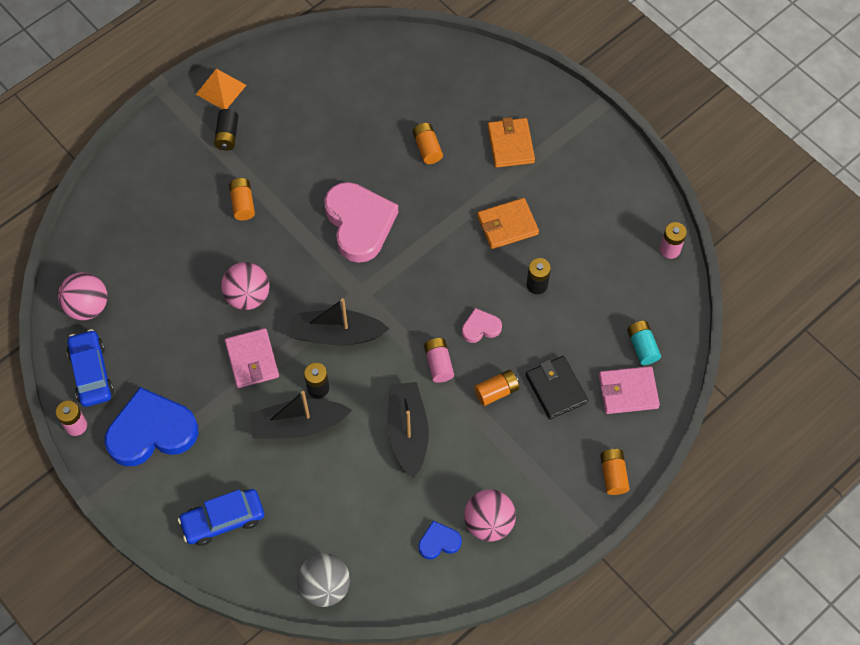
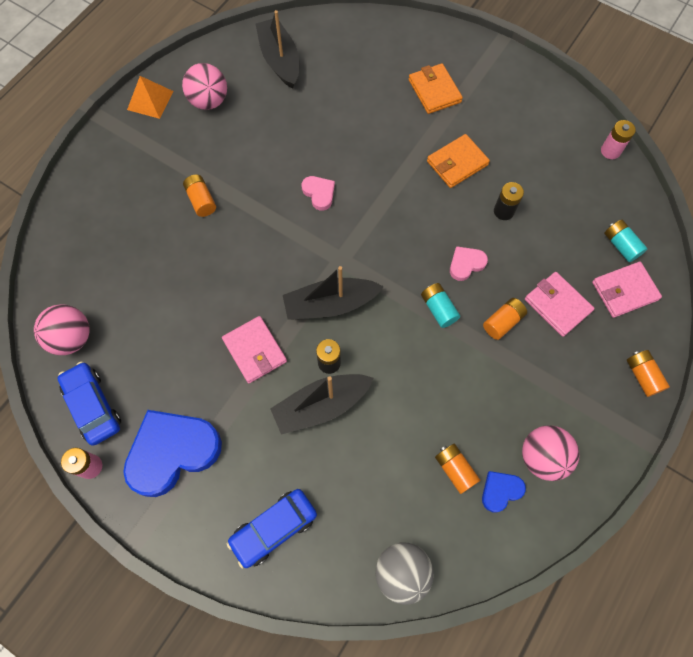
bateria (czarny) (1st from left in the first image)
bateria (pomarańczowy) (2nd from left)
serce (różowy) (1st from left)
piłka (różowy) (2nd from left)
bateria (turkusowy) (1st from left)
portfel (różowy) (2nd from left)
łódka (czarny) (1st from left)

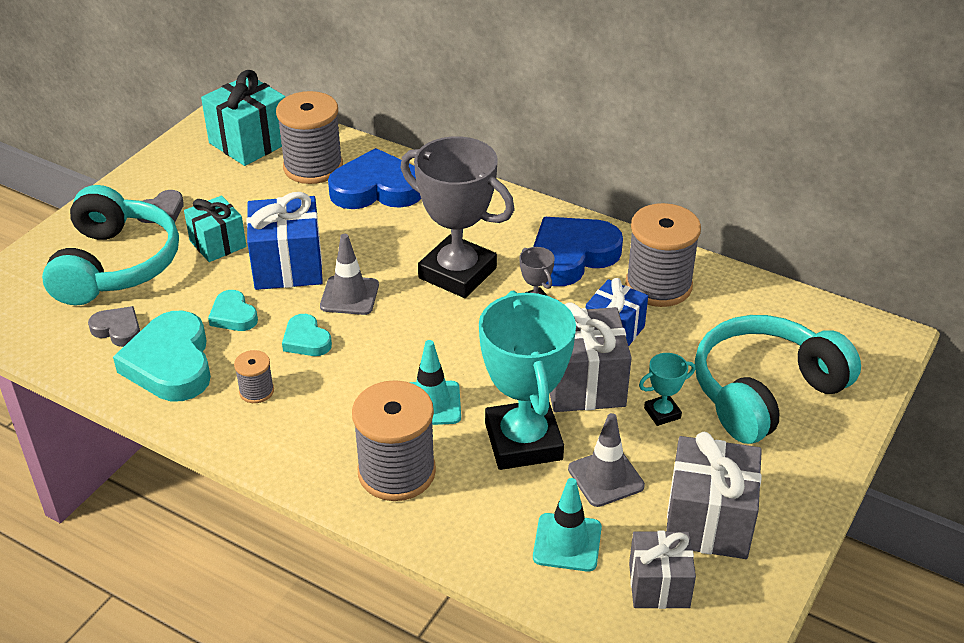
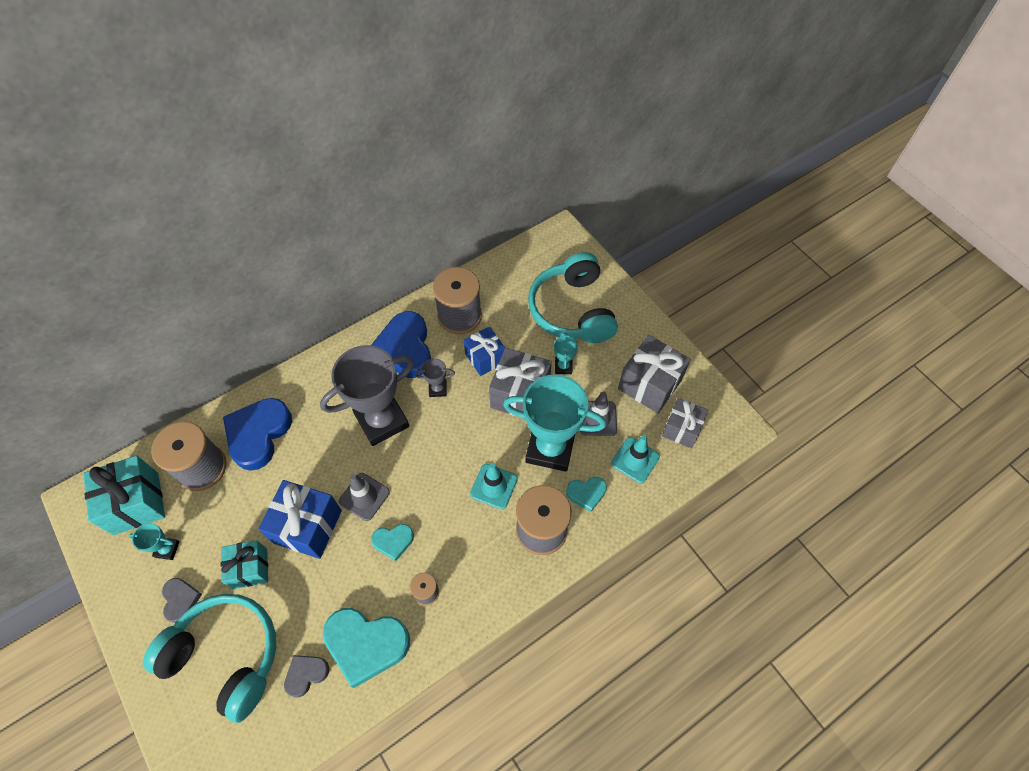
serce (turkusowy) (3rd from left)
puchar (turkusowy) (1st from left)

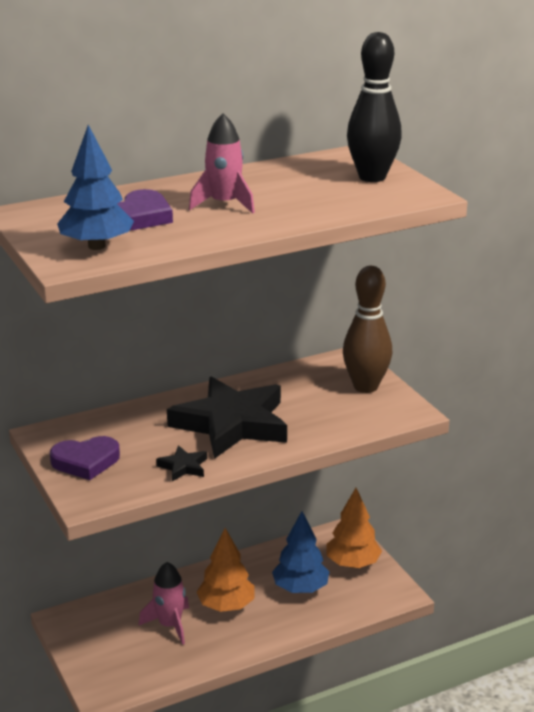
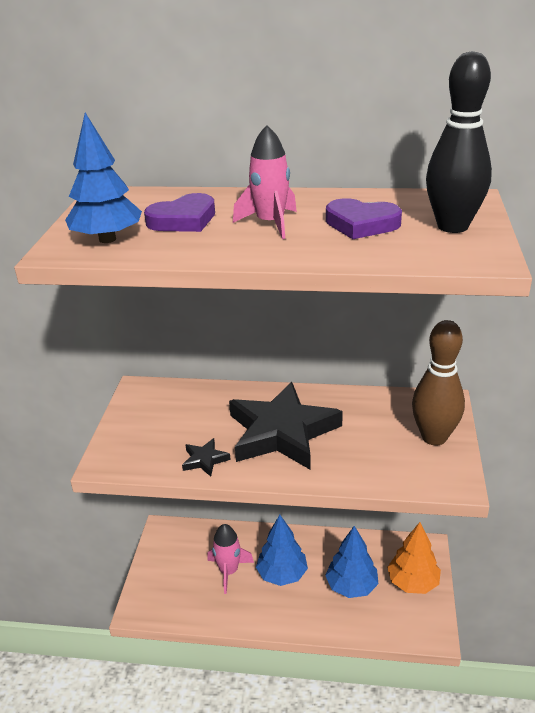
serce (fioletowy) (2nd from left)
drzewko (niebieski) (2nd from left)

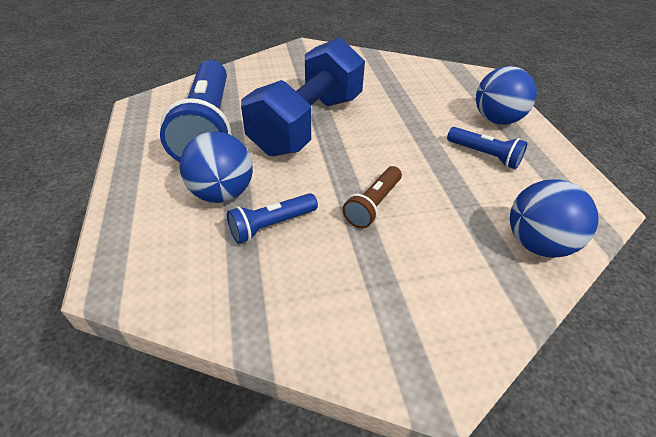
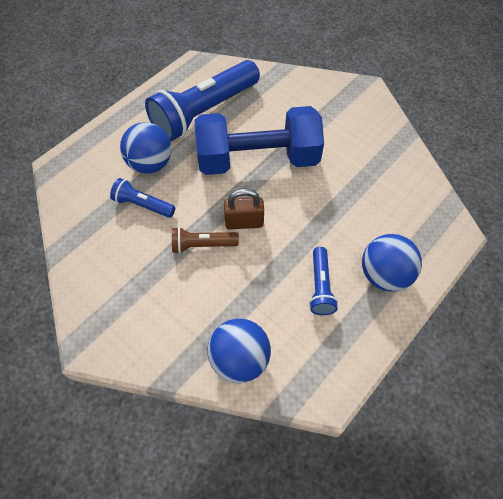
kłódka (brązowy)

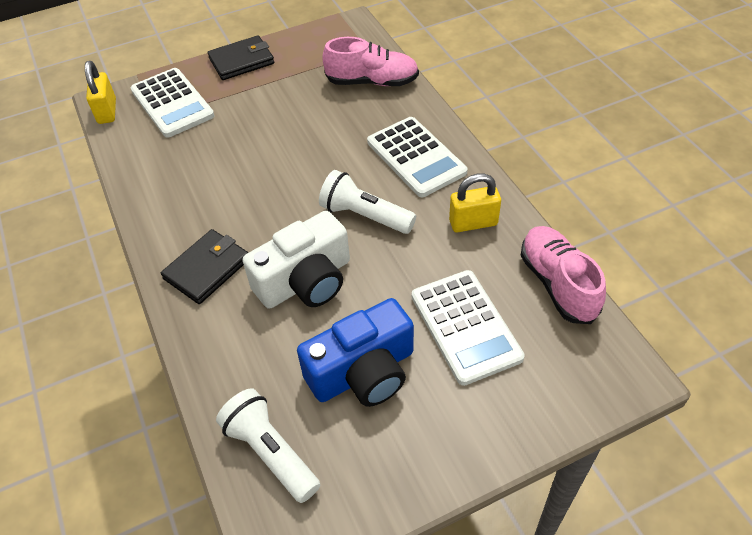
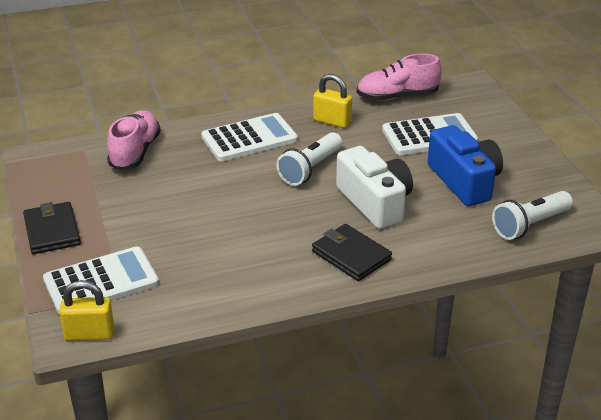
kłódka (żółty) (2nd from left)

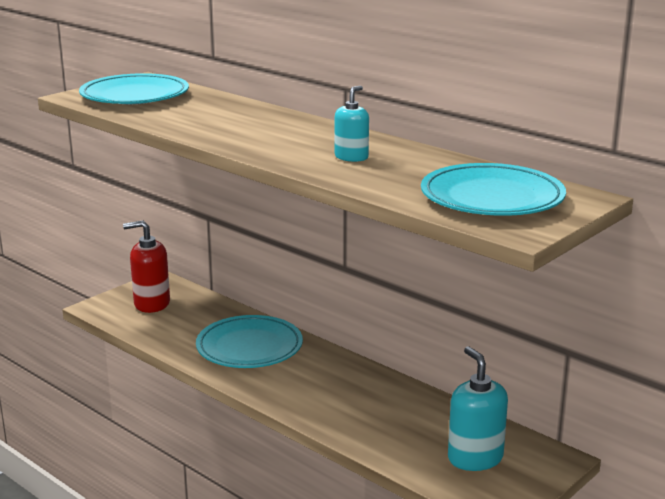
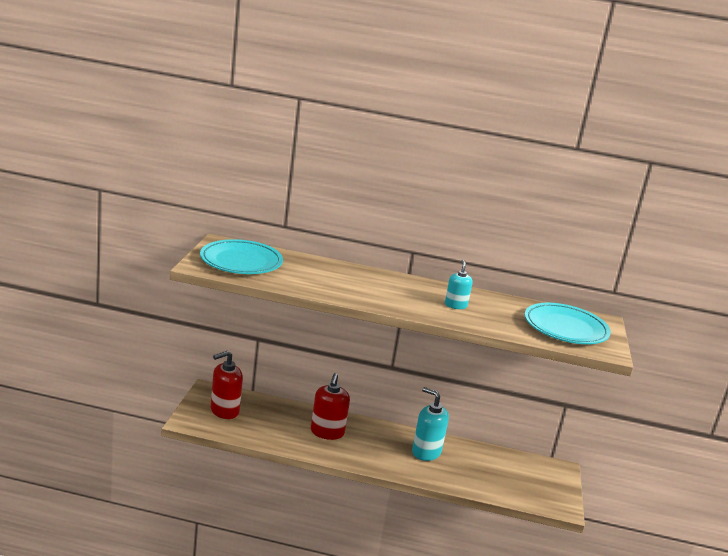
dozownik mydła (czerwony) (2nd from left)
dozownik mydła (turkusowy) (1st from left)

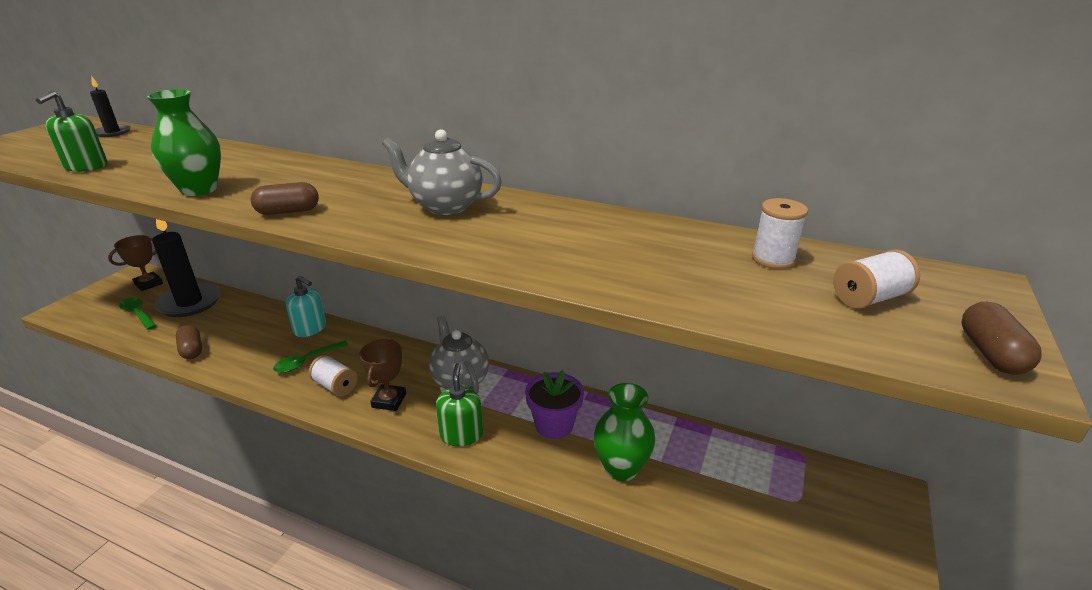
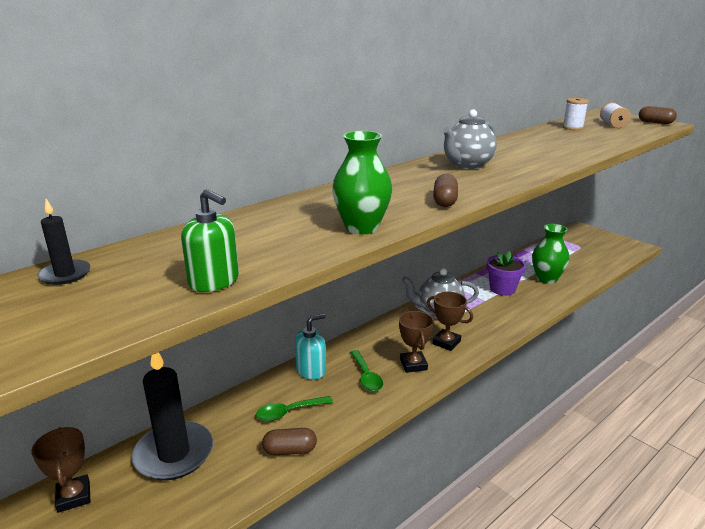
łyżka (zielony) (1st from left)
puchar (brązowy) (2nd from left)
dozownik mydła (zielony) (2nd from left in the first image)

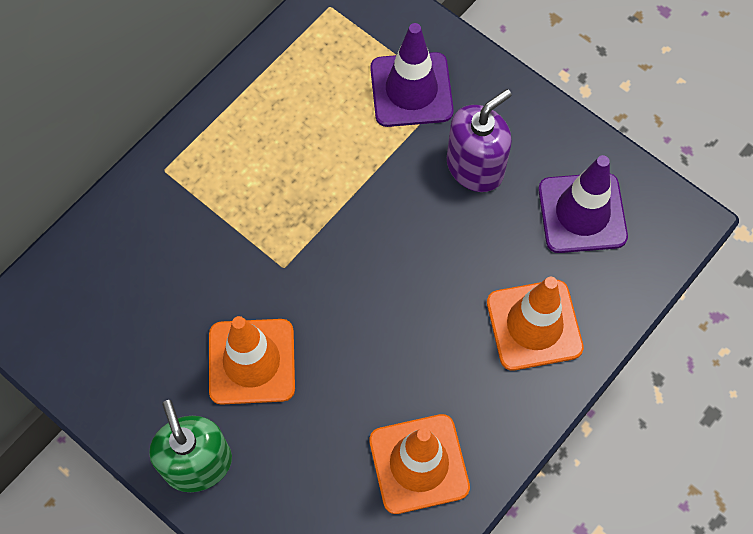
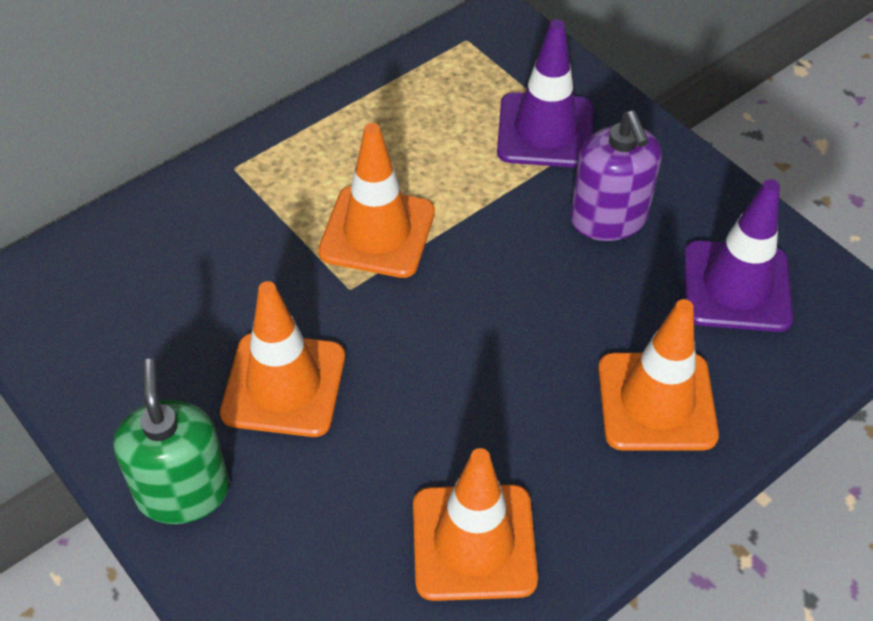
dozownik mydła (fioletowy)
pachołek (pomarańczowy) (2nd from left)

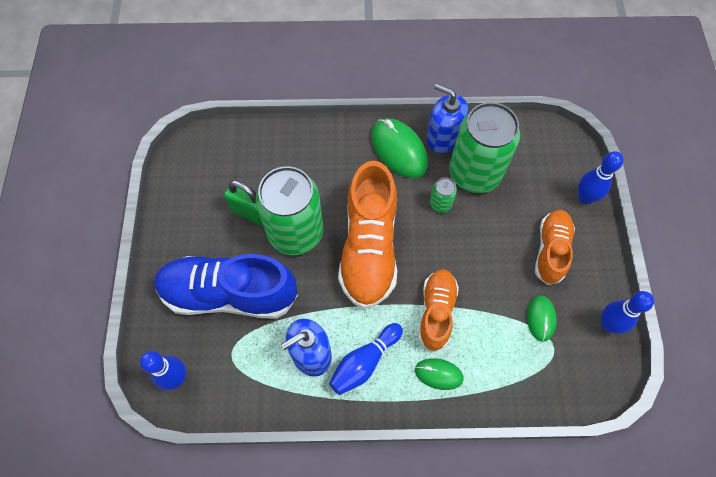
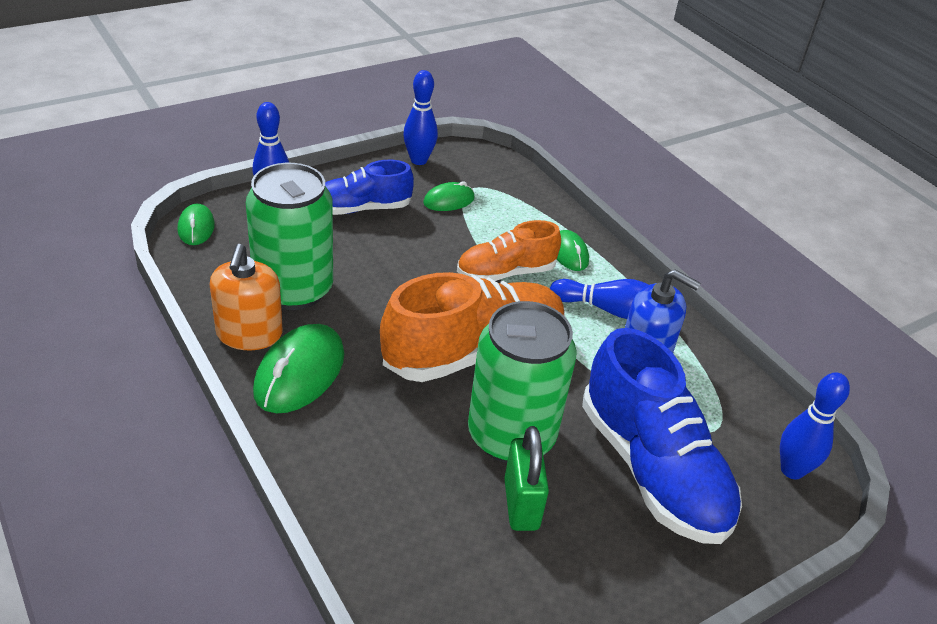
dozownik mydła (pomarańczowy)
puszka (zielony) (2nd from left in the first image)
but (niebieski) (1st from left)
myszka (zielony) (1st from left)

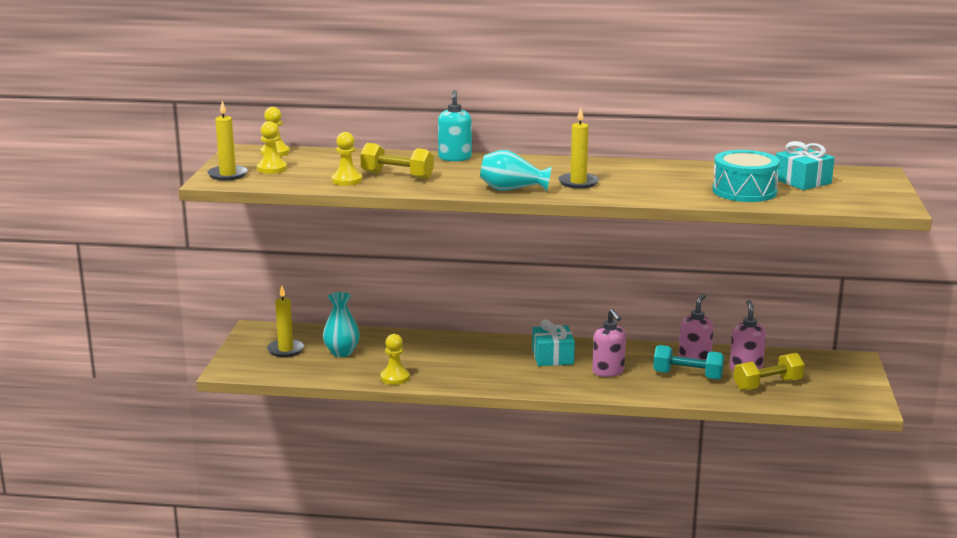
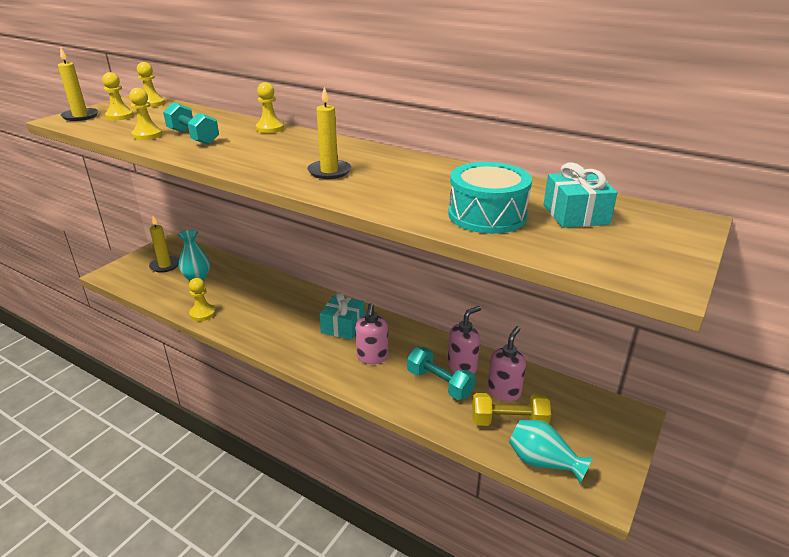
pionek (żółty) (5th from left)
hantel (turkusowy) (1st from left)
wazon (turkusowy) (2nd from left)

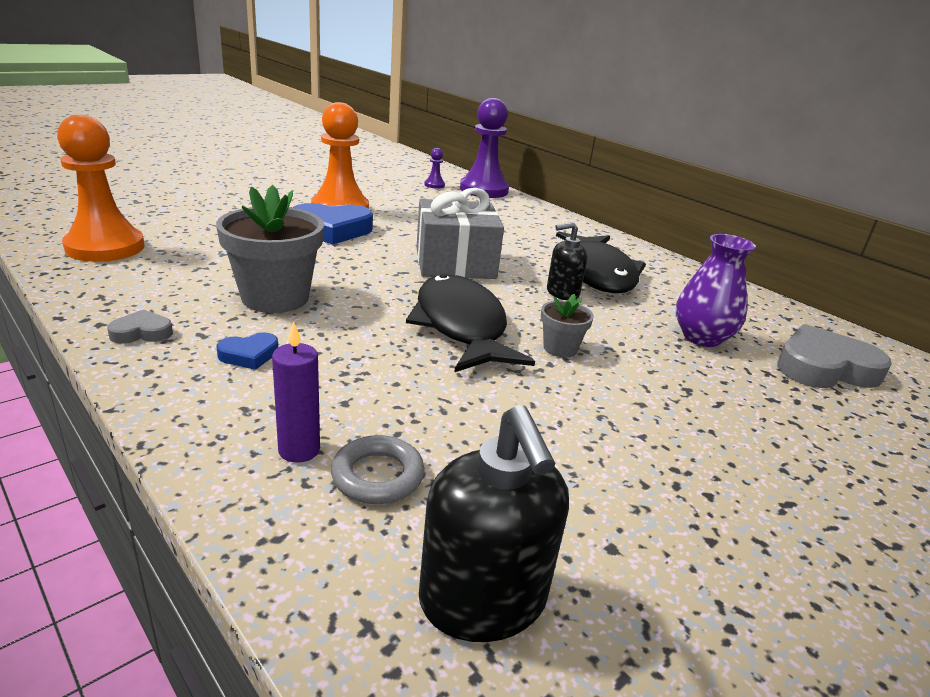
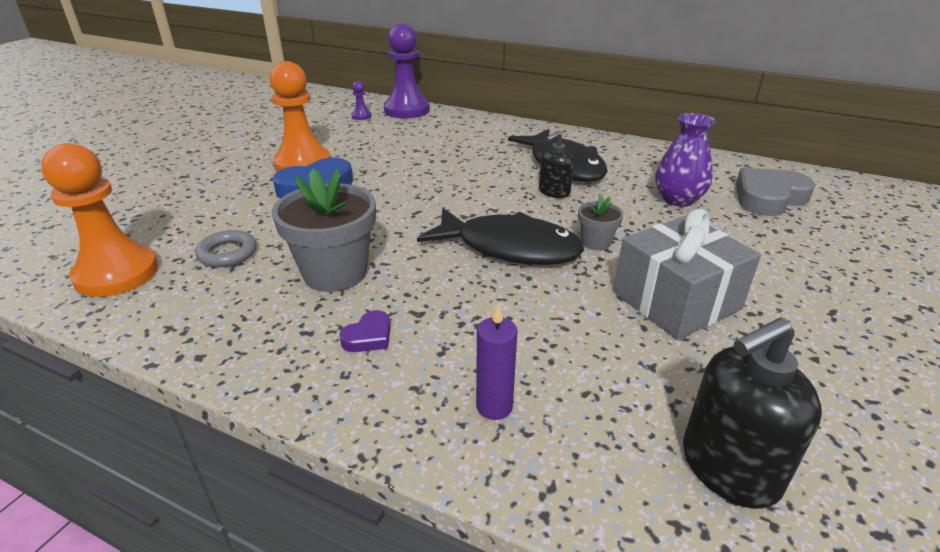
prezent (szary)
ryba (czarny) (1st from left)
serce (szary) (1st from left in the first image)
serce (fioletowy)
dozownik mydła (czarny) (2nd from left)
pierścień (szary)

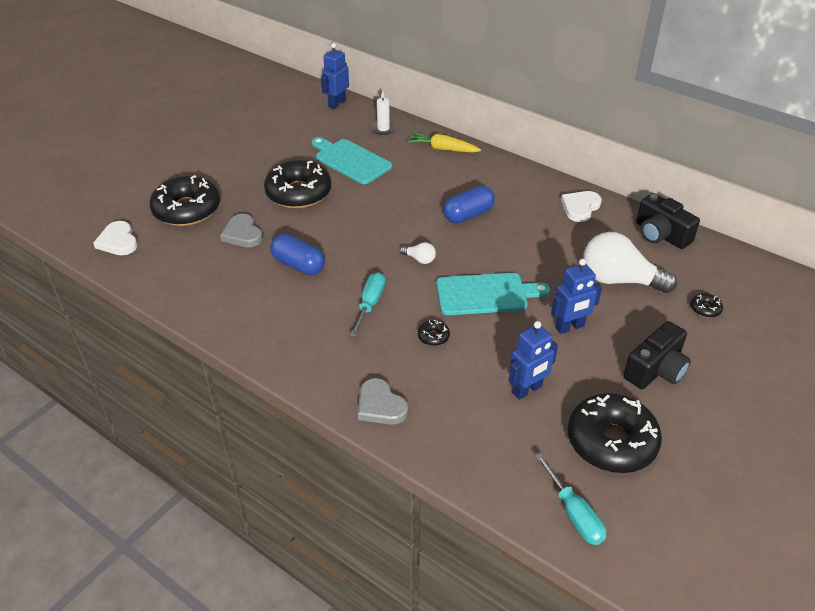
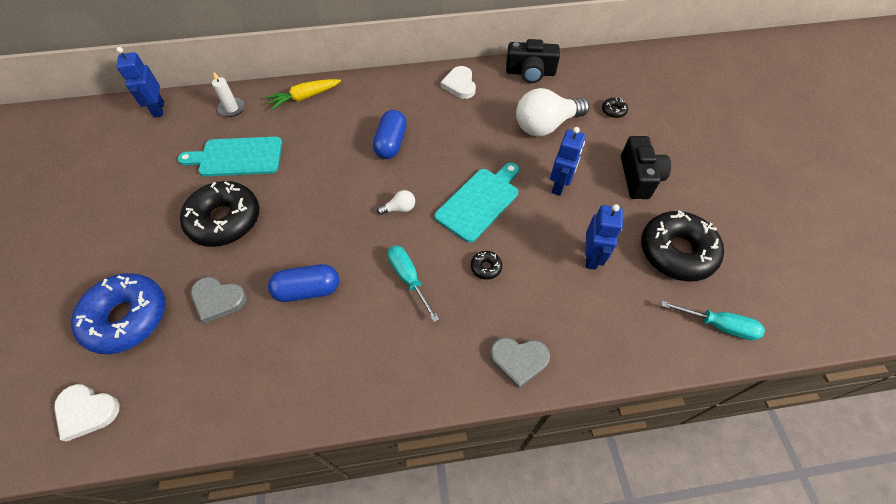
donut (niebieski)

